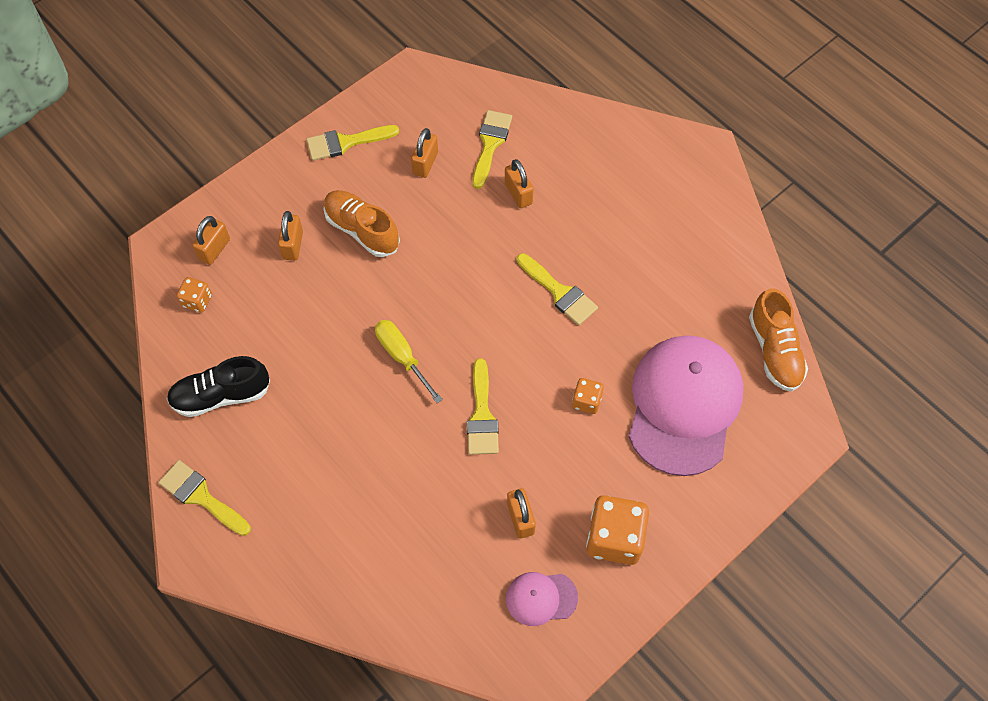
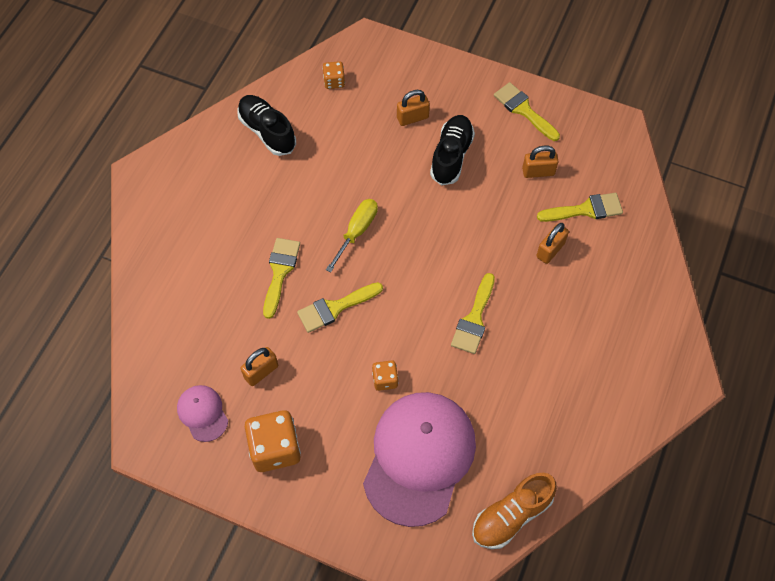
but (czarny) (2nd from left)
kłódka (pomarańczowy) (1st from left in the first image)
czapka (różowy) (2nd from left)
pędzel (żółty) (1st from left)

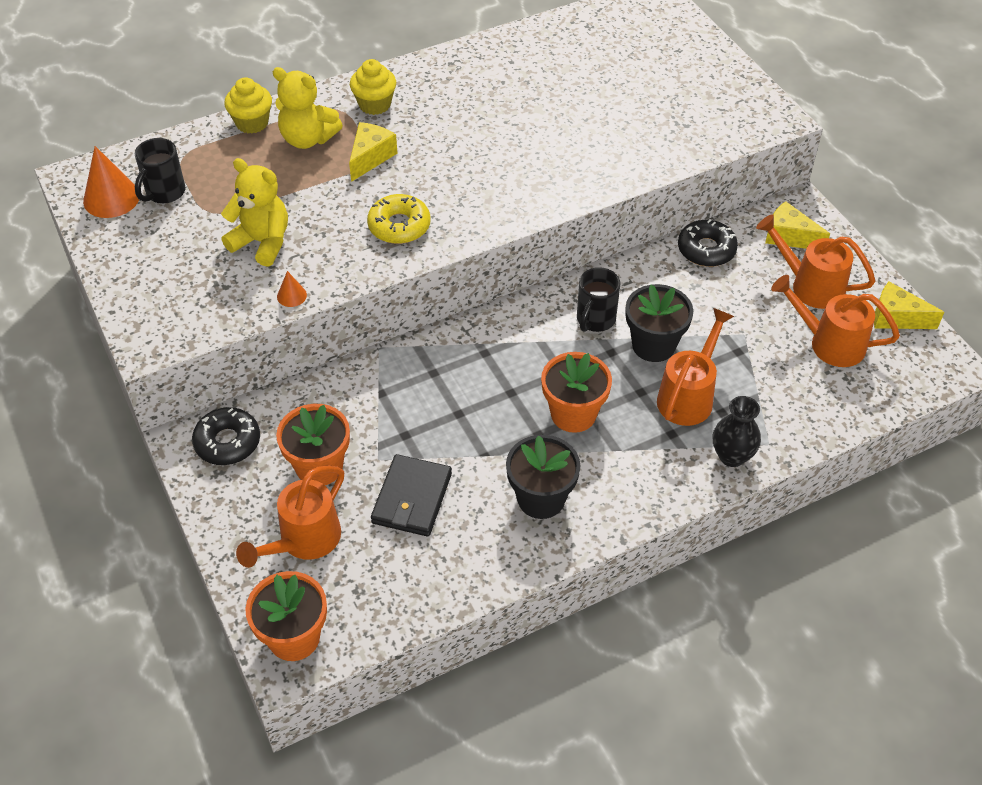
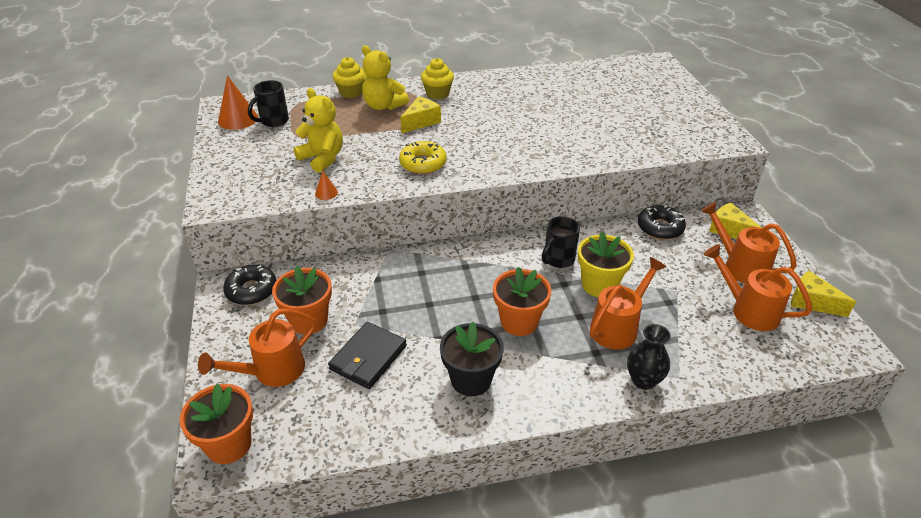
doniczka (żółty)

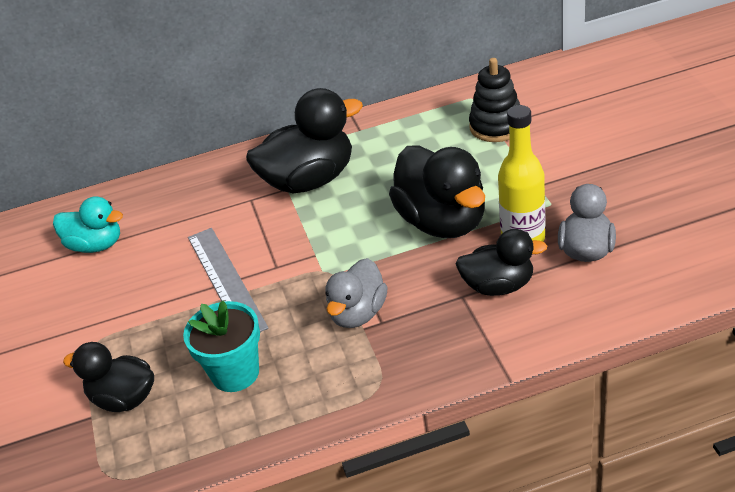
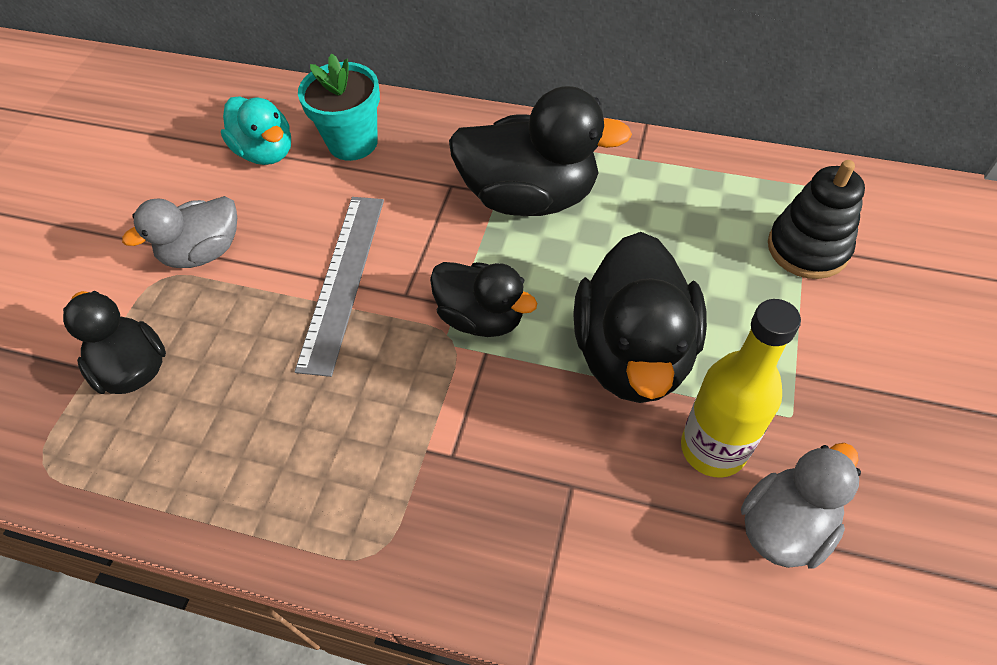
kaczka (czarny) (2nd from left)
kaczka (szary) (1st from left)
doniczka (turkusowy)

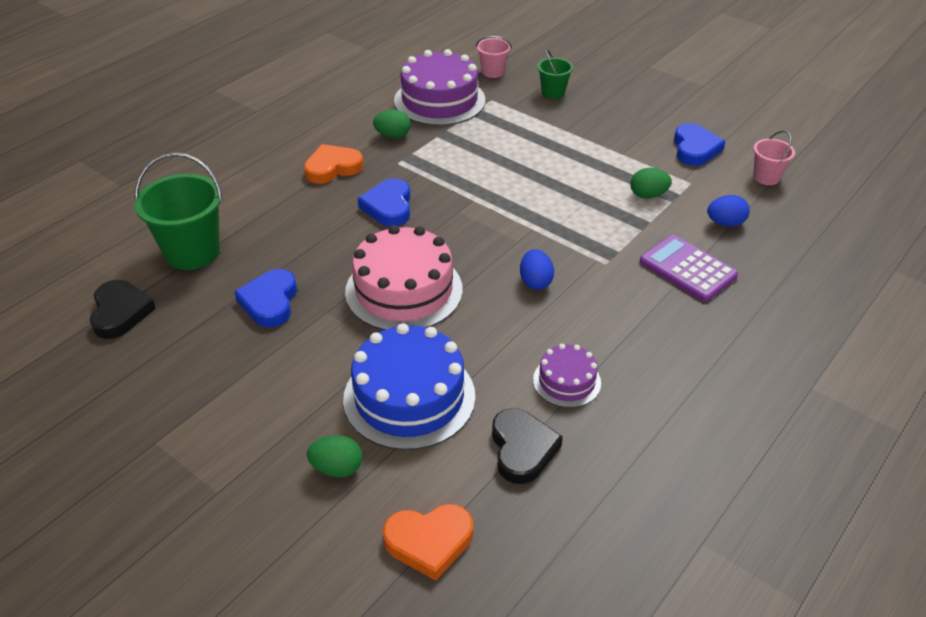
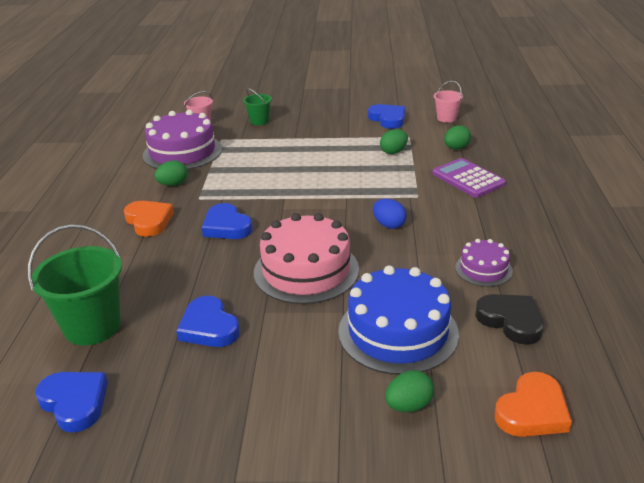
serce (pomarańczowy) (1st from left)
jajko (zielony) (4th from left)
kalkulator (fioletowy)
serce (niebieski) (1st from left)

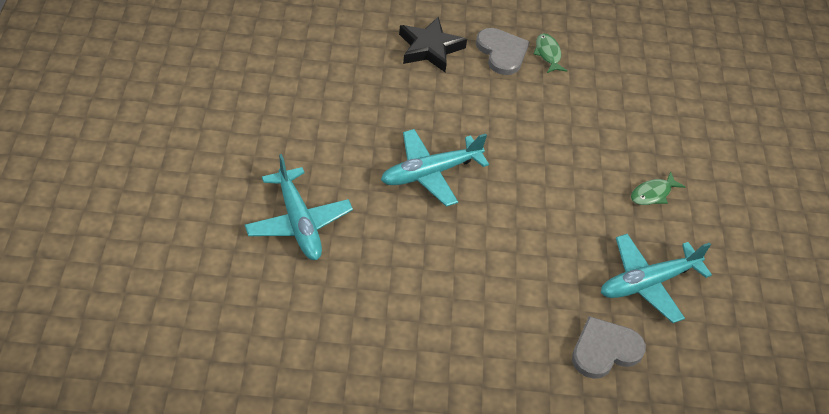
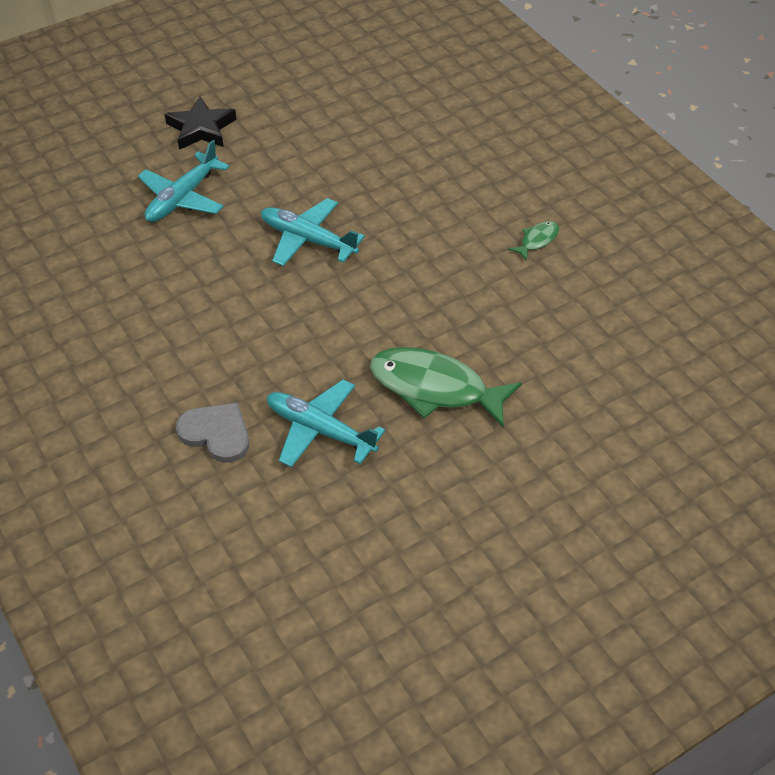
gwiazda (czarny)
serce (szary) (1st from left in the first image)
ryba (zielony) (1st from left)

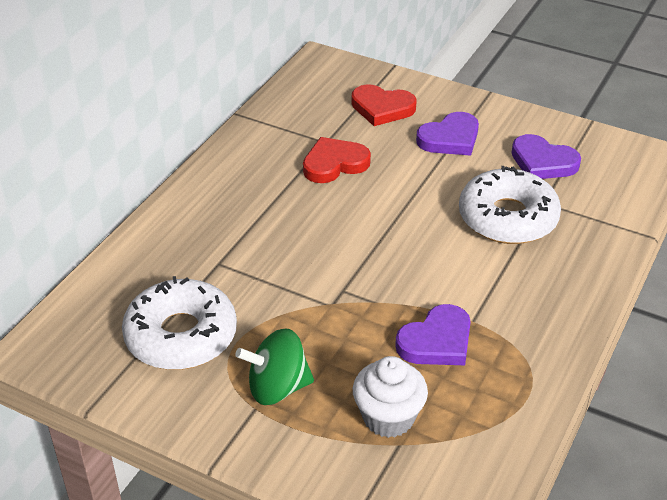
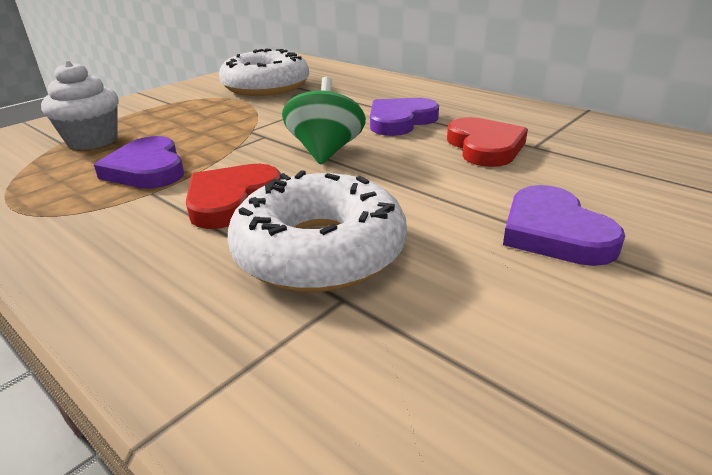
serce (czerwony) (1st from left)
serce (fioletowy) (2nd from left)
bączek (zielony)

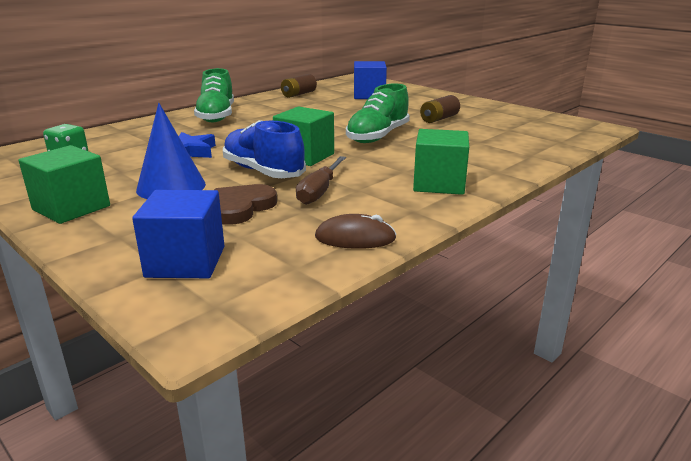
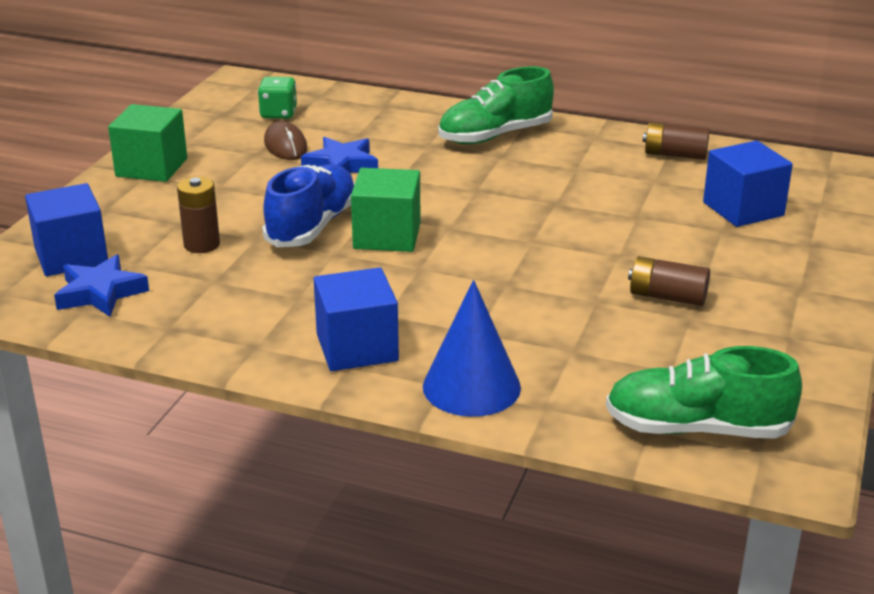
but (zielony) (2nd from left)
stożek (niebieski)
sześcian (niebieski) (2nd from left)
śrubokręt (brązowy)
bateria (brązowy) (1st from left)
myszka (brązowy)
gwiazda (niebieski) (1st from left)

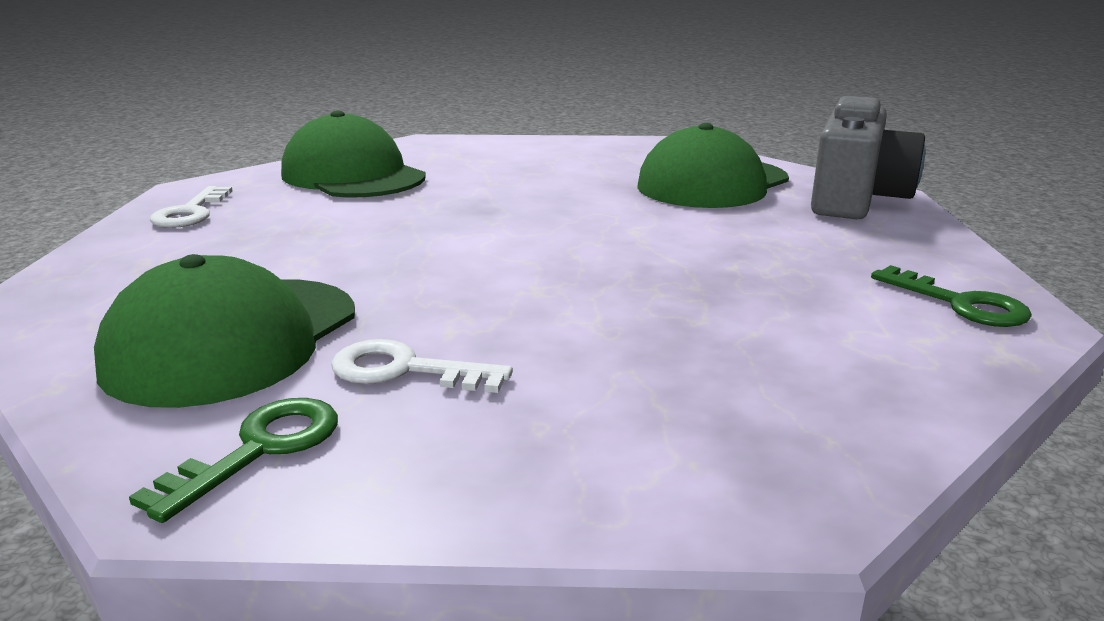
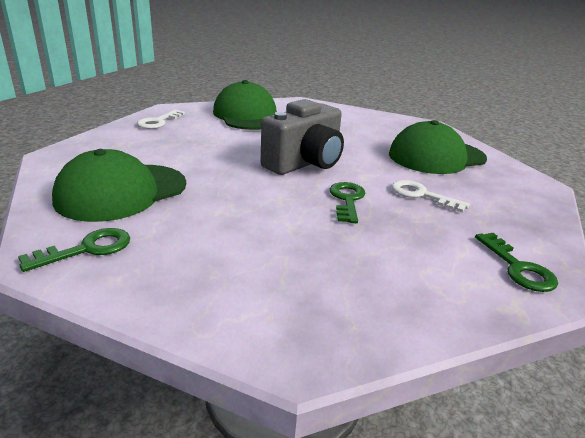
aparat fotograficzny (szary)
klucz (biały) (2nd from left)
klucz (zielony) (2nd from left)

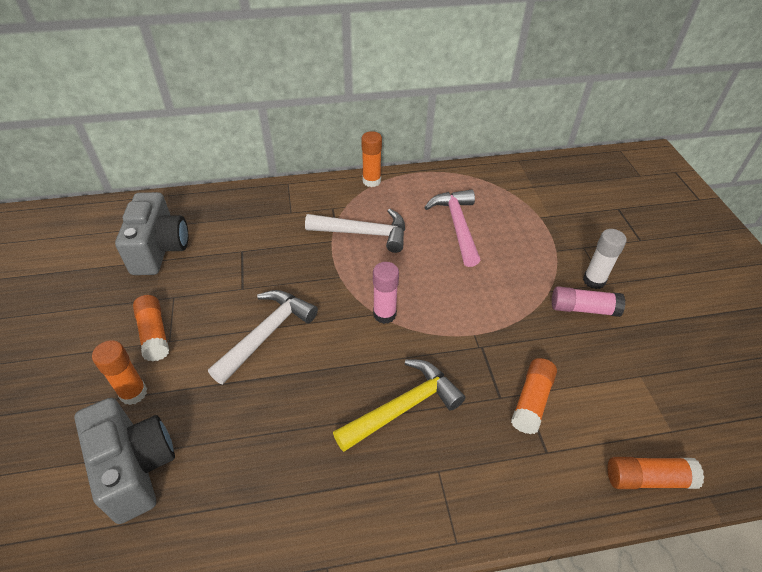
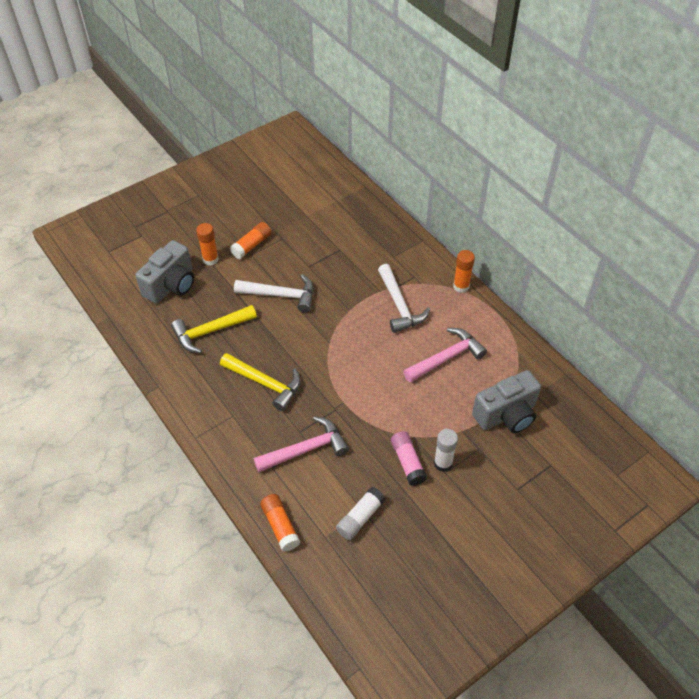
aparat fotograficzny (szary) (2nd from left)
klej w sztyfcie (różowy) (1st from left in the first image)
młotek (różowy) (1st from left)
młotek (żółty) (1st from left)
klej w sztyfcie (biały) (1st from left)

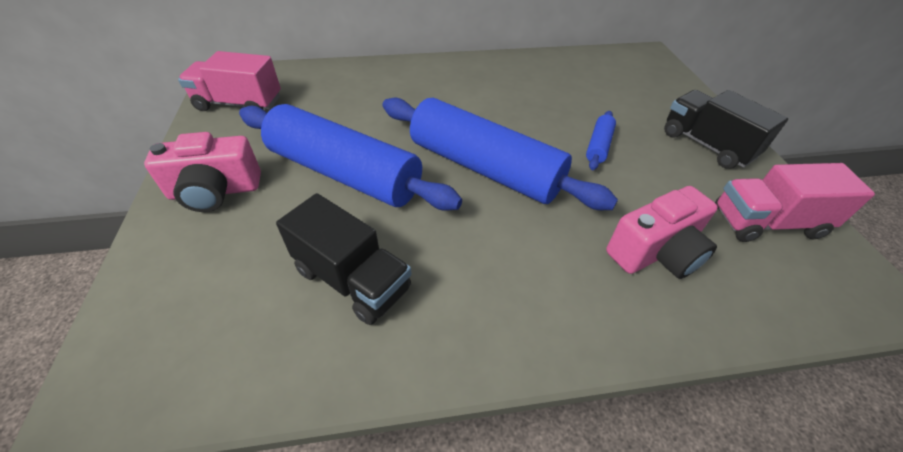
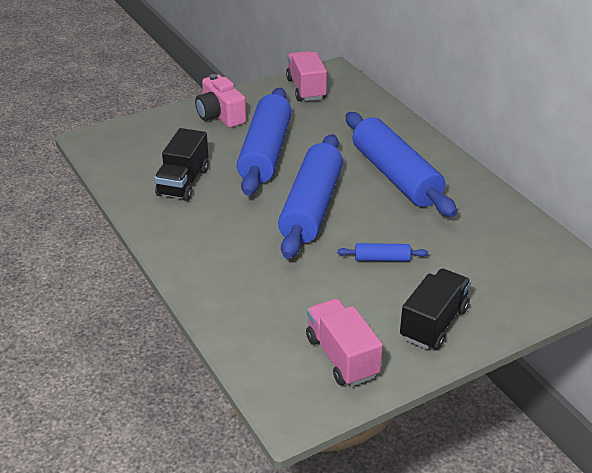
aparat fotograficzny (różowy) (2nd from left in the first image)
wałek do ciasta (niebieski) (4th from left)

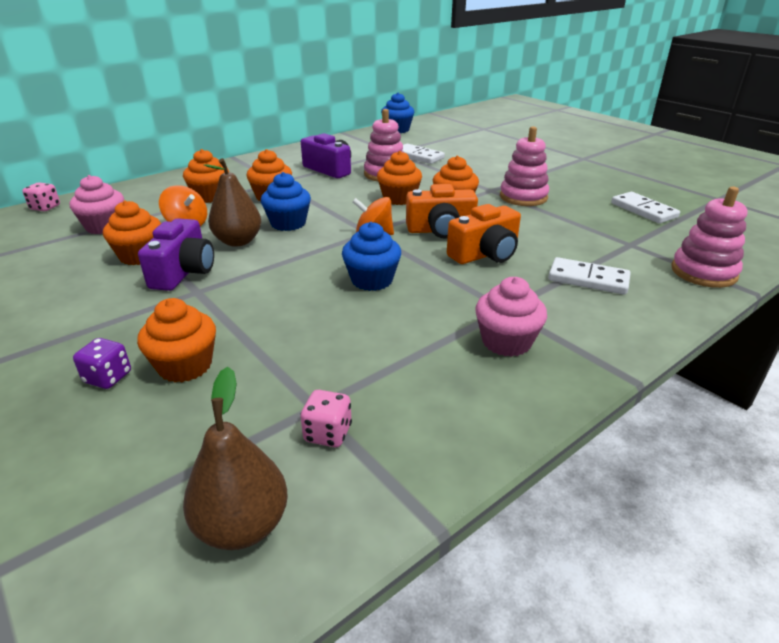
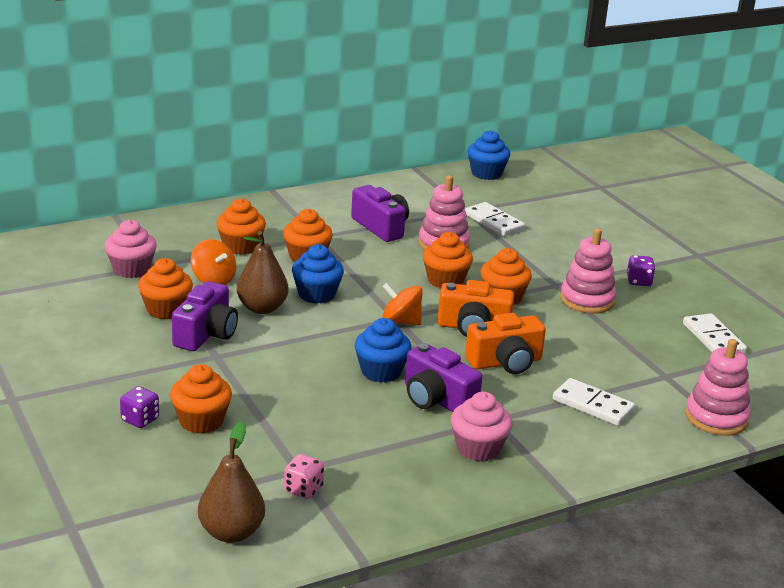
kostka do gry (różowy) (1st from left in the first image)
kostka do gry (fioletowy) (2nd from left)
aparat fotograficzny (fioletowy) (3rd from left)

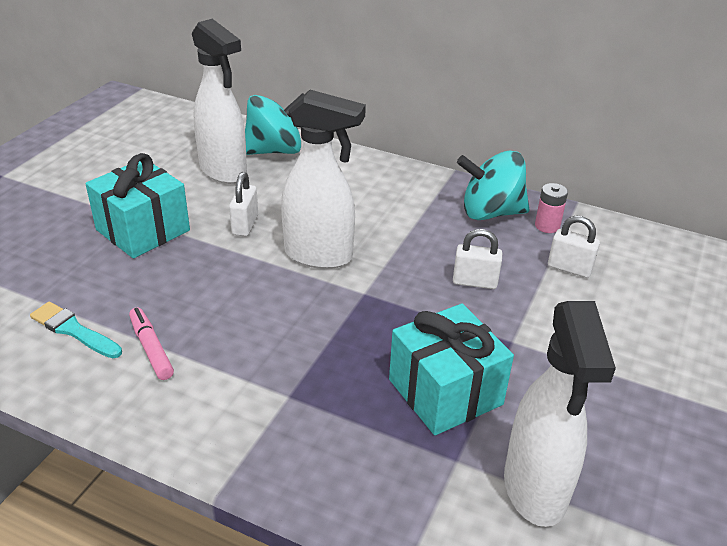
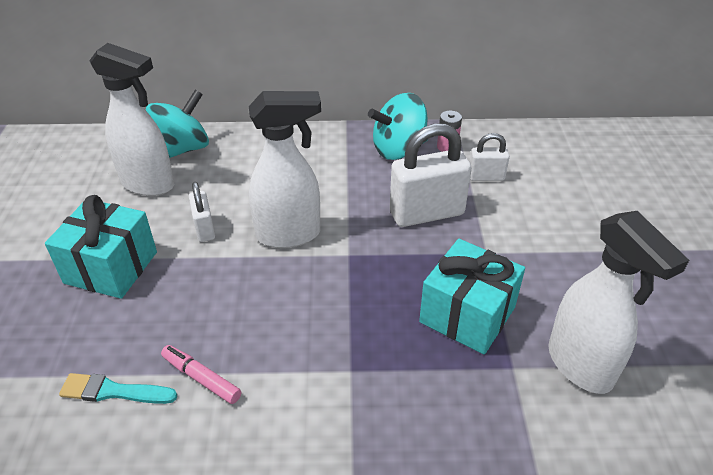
kłódka (biały) (2nd from left)

